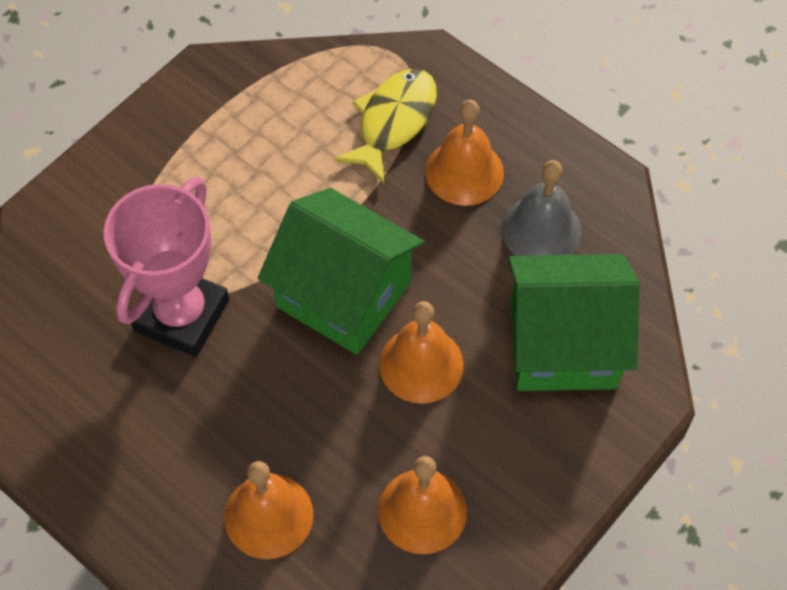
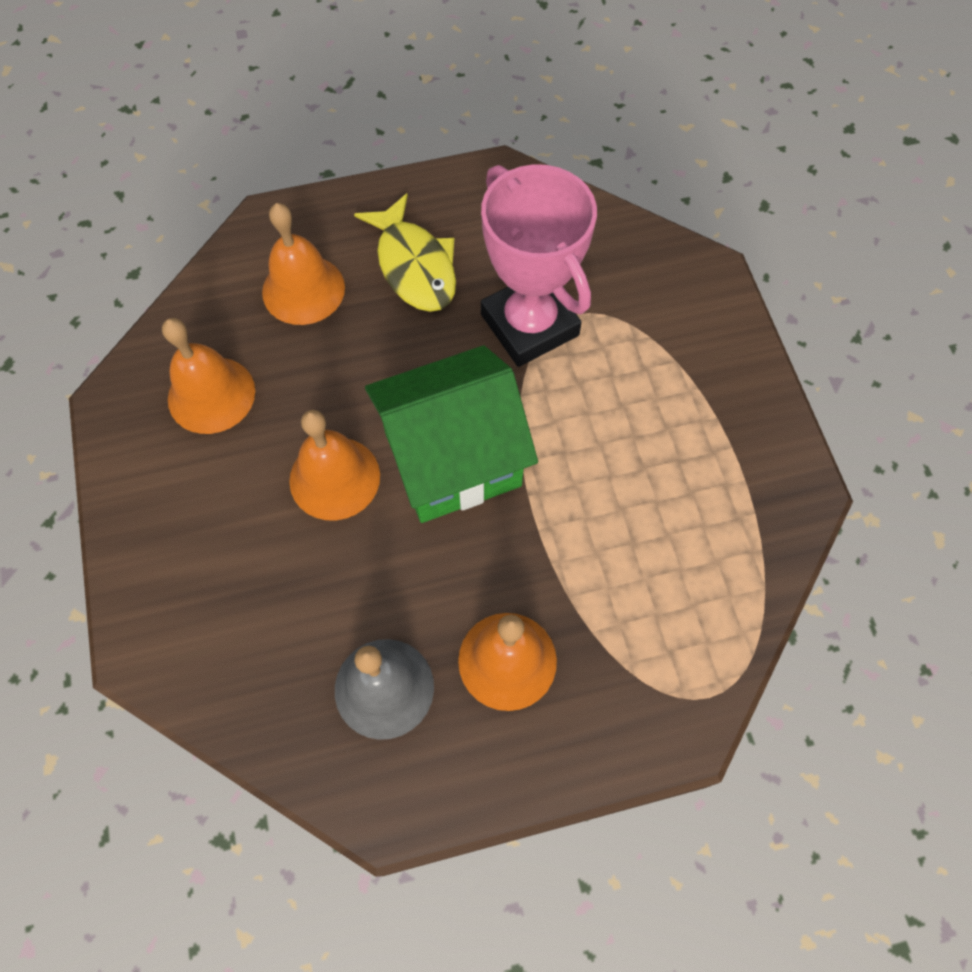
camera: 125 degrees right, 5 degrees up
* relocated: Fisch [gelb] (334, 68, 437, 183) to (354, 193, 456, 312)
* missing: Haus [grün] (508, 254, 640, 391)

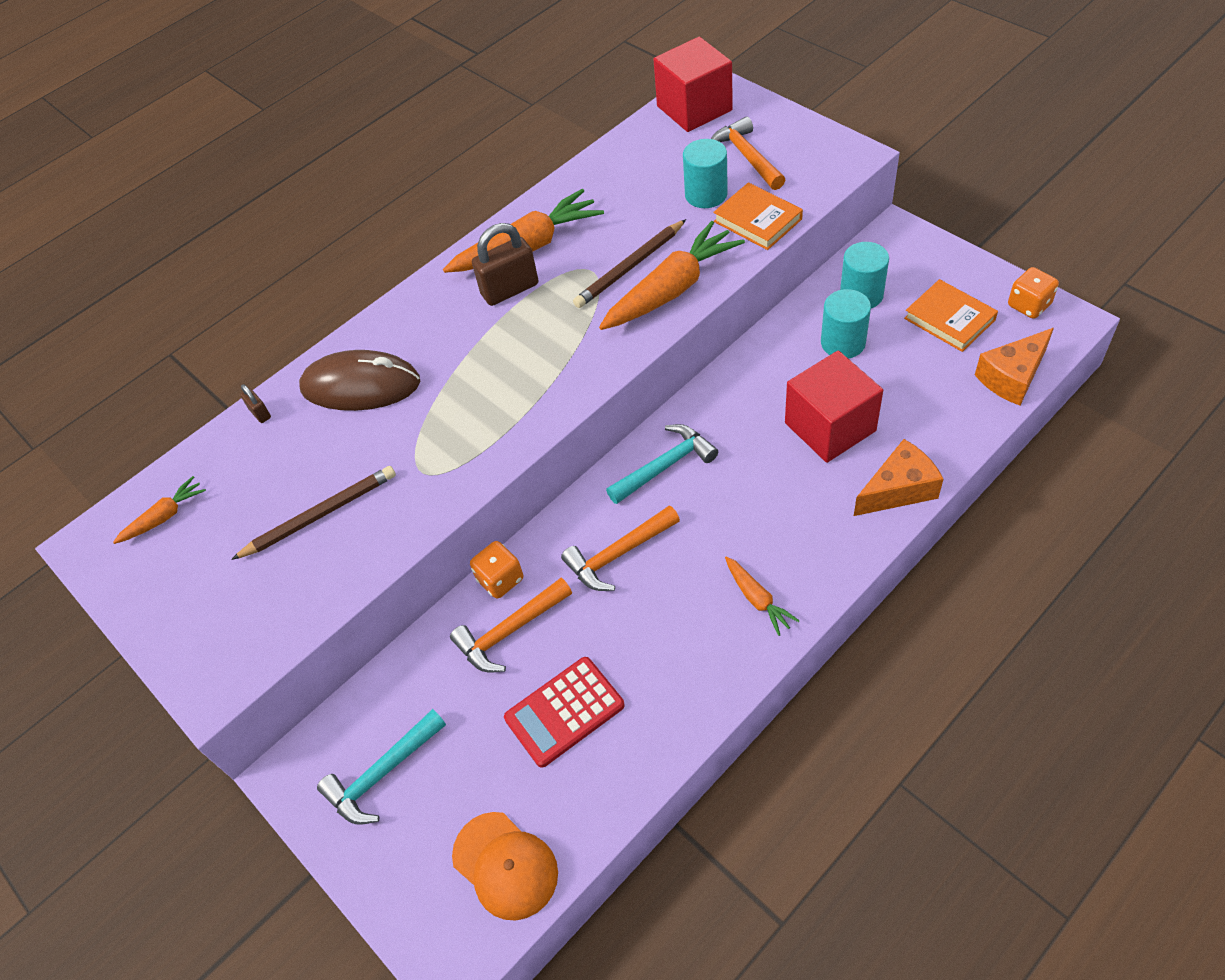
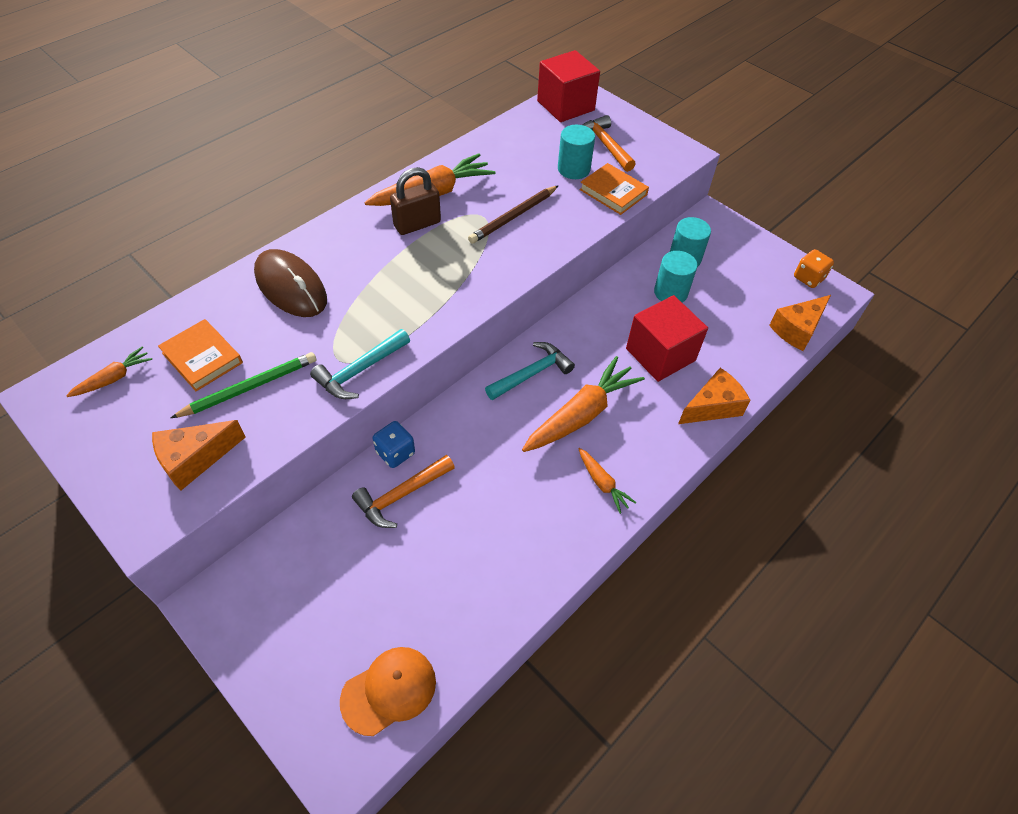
camera: 10 degrees left, 0 degrees up
* appeared: Käse [orange] (152, 420, 246, 491)
* relocated: Buch [orange] (904, 279, 998, 352) to (158, 319, 243, 391)
* colour: Bleistift [braun] (231, 466, 396, 560) to Bleistift [grün] (171, 352, 316, 418)
* spun: Computermaus [braun] (299, 350, 420, 411) = (254, 249, 327, 317) 45 degrees clockwise
* relocated: Hammer [türkis] (317, 709, 446, 825) to (310, 329, 410, 399)
* spun: Kappe [orange] (452, 812, 558, 920) = (340, 647, 436, 736) 75 degrees counterclockwise
* colour: Spielwürfel [orange] (470, 541, 523, 599) to Spielwürfel [blau] (373, 421, 415, 468)
* relocated: Karotte [orange] (599, 221, 745, 330) to (522, 356, 645, 452)
* missing: Vorhängeschloss [braun] (240, 384, 271, 423)
* missing: Taschenrechner [rot] (504, 657, 625, 768)
* missing: Hammer [orange] (561, 505, 680, 591)

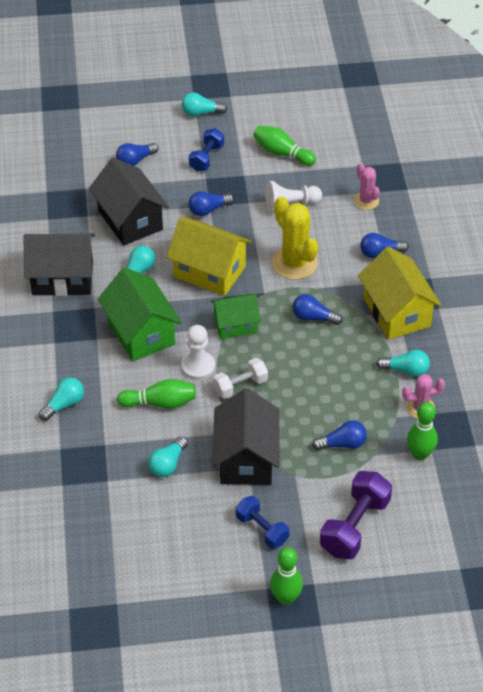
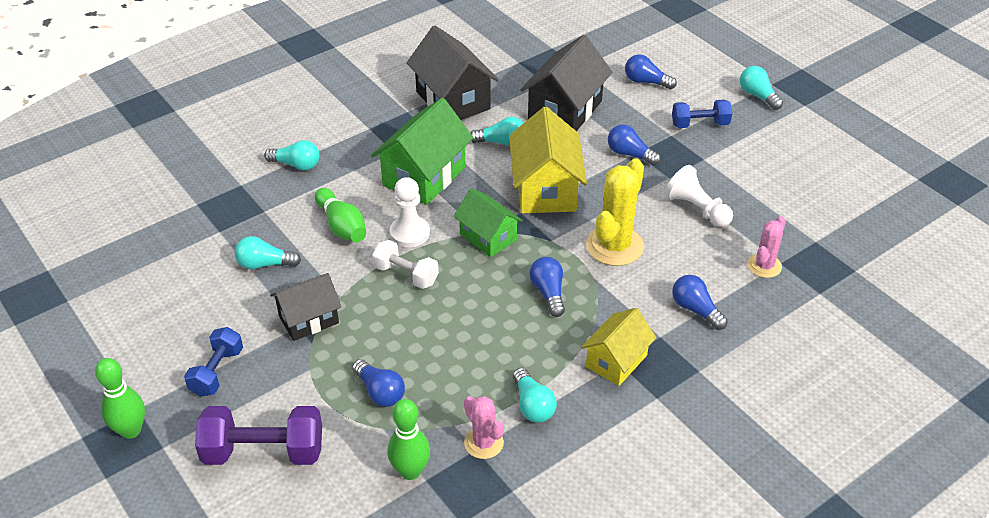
camera: 60 degrees right, 5 degrees down
* size: Haus [schwarz] (213, 388, 279, 485) = (270, 273, 341, 341) x0.63
* size: Haus [gelb] (358, 246, 441, 340) = (581, 308, 656, 386) x0.63
* missing: Bowlingkegel [grün] (253, 126, 316, 166)

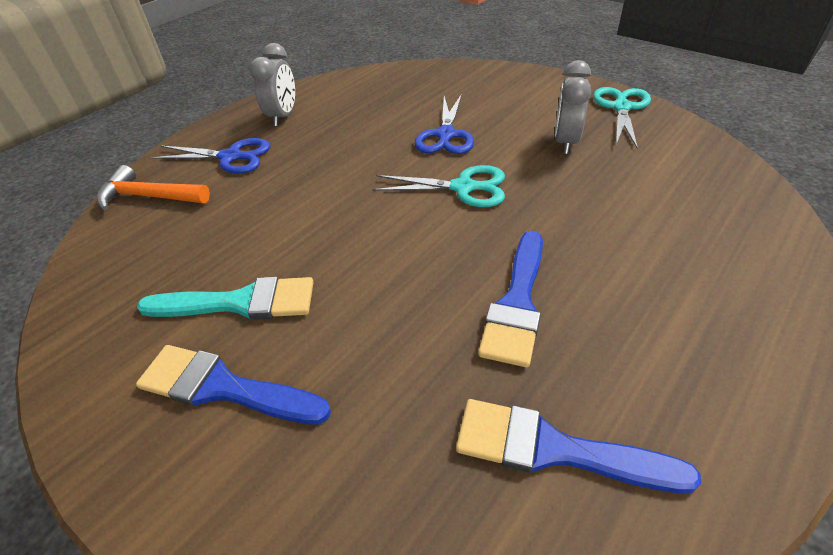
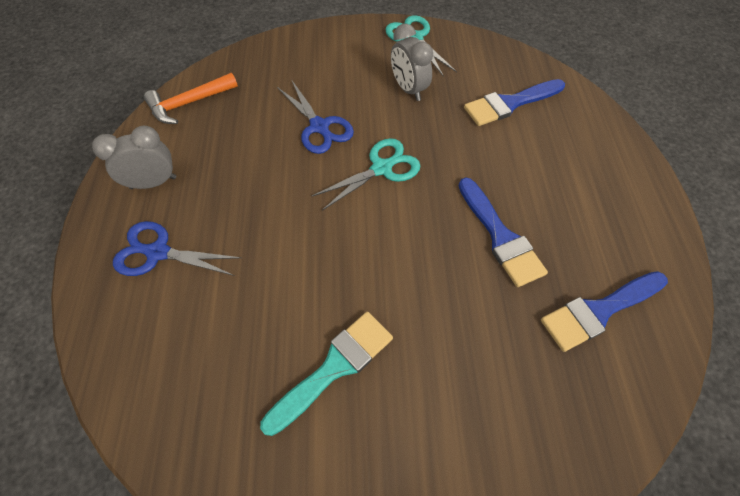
camera: 45 degrees left, 15 degrees up
* spun: Wecker [grau] (250, 43, 295, 126) = (92, 126, 176, 189) 75 degrees counterclockwise
* spun: Schere [blau] (151, 138, 270, 174) = (113, 221, 242, 276) 135 degrees counterclockwise
* relocated: Hammer [orange] (97, 165, 210, 210) to (144, 73, 238, 124)
* relocated: Pinsel [blau] (136, 345, 331, 425) to (464, 79, 565, 126)

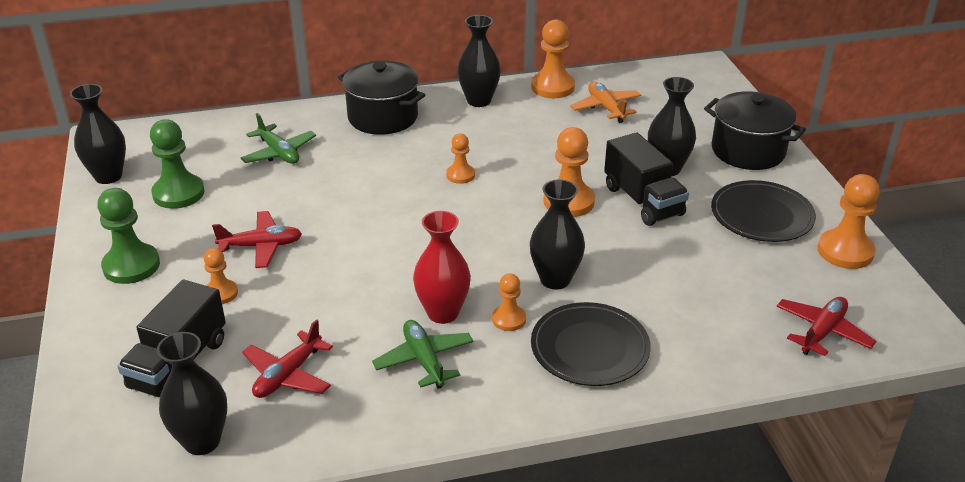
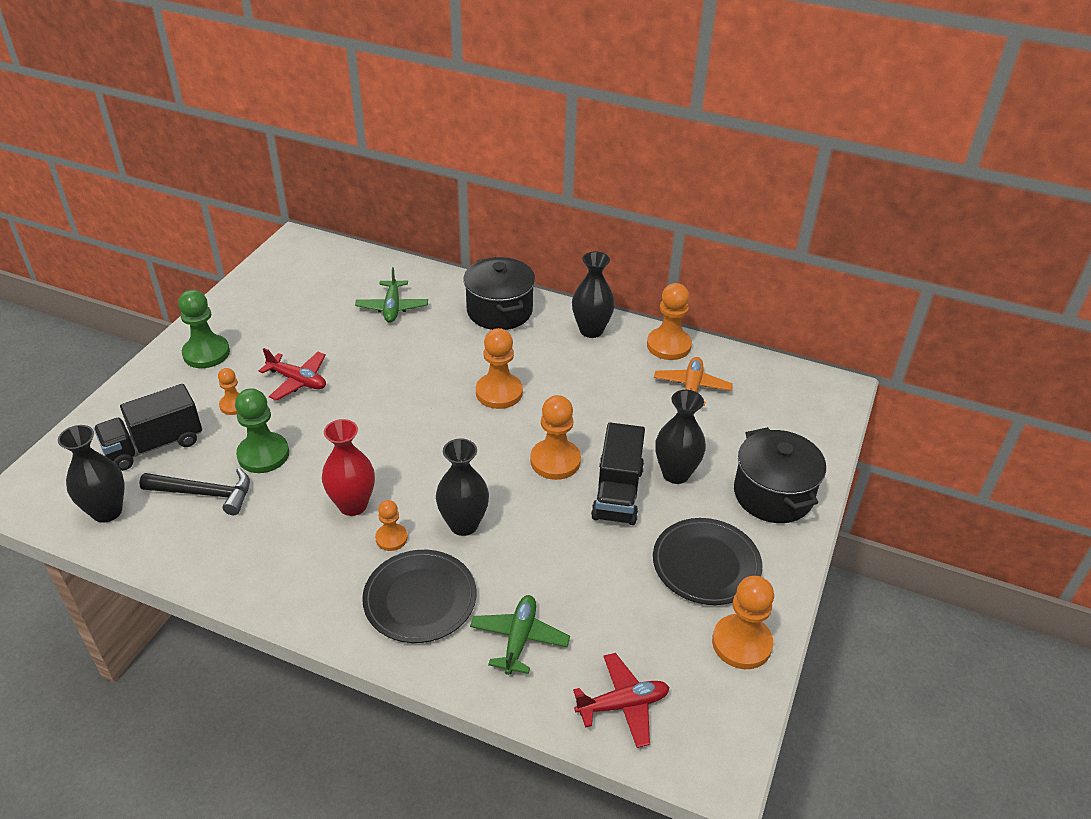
camera: 35 degrees right, 5 degrees up
* exchanged: Flugzeug [rot] (242, 319, 333, 398) to Hammer [schwarz] (139, 468, 250, 515)
* relocated: Bauer [grün] (150, 119, 204, 209) to (235, 388, 289, 473)
* relocated: Flugzeug [grün] (372, 320, 474, 389) to (470, 595, 570, 675)
* size: Bauer [orange] (446, 134, 475, 184) = (476, 328, 523, 409) x1.72
* missing: Vase [schwarz] (70, 84, 126, 184)

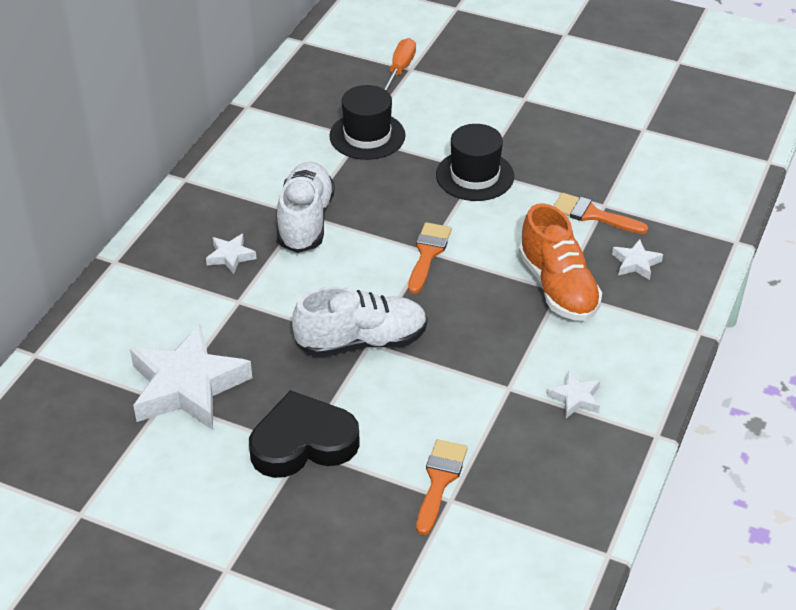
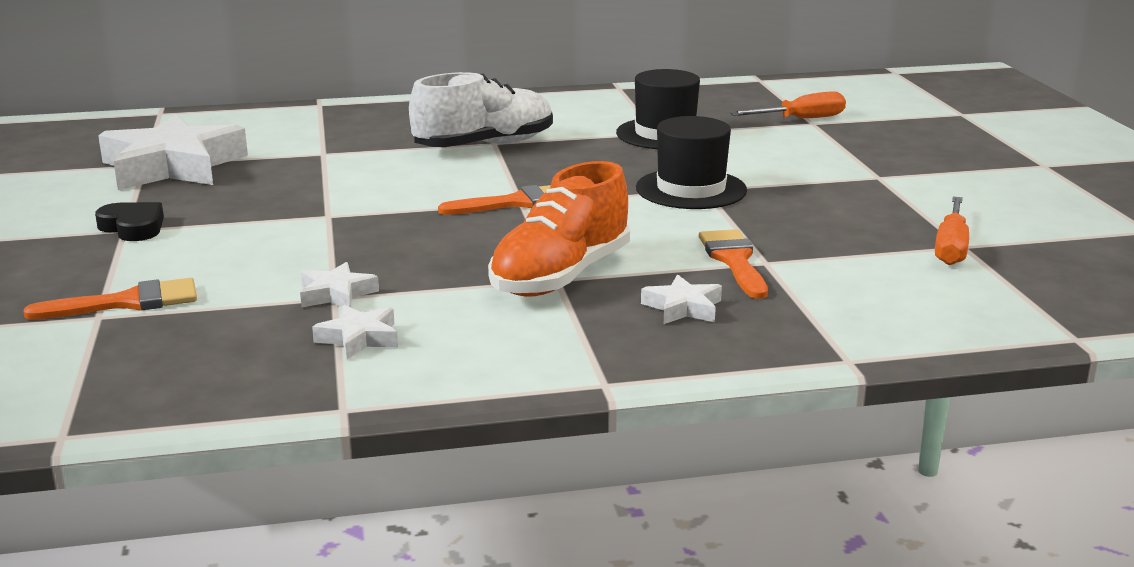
camera: 55 degrees right, 20 degrees down
* size: Herz [schwarz] (249, 390, 360, 478) = (95, 202, 164, 241) x0.54
* relocated: Stern [weiß] (206, 234, 257, 274) to (300, 262, 379, 307)
* appeared: Schraubenzieher [orange] (935, 196, 969, 265)
* missing: Schuh [weiß] (292, 286, 427, 357)

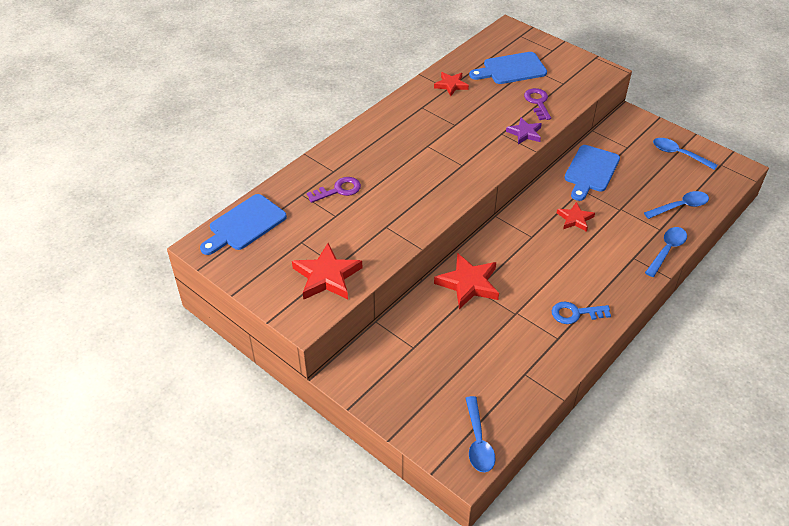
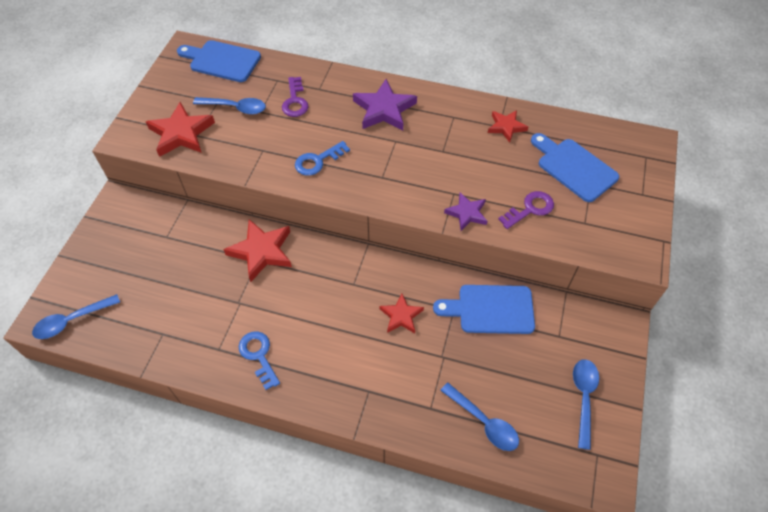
camera: 65 degrees right, 10 degrees up
* relocated: Löffel [blau] (645, 227, 687, 277) to (193, 97, 266, 115)
* spun: Schlüssel [lila] (307, 177, 361, 203) = (282, 77, 309, 117) 45 degrees clockwise
* appeared: Schlüssel [blau] (295, 141, 350, 176)
* appeared: Stern [lila] (353, 79, 417, 130)

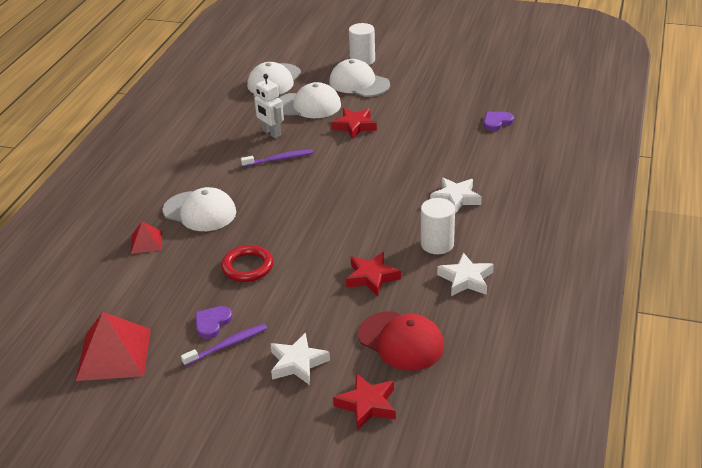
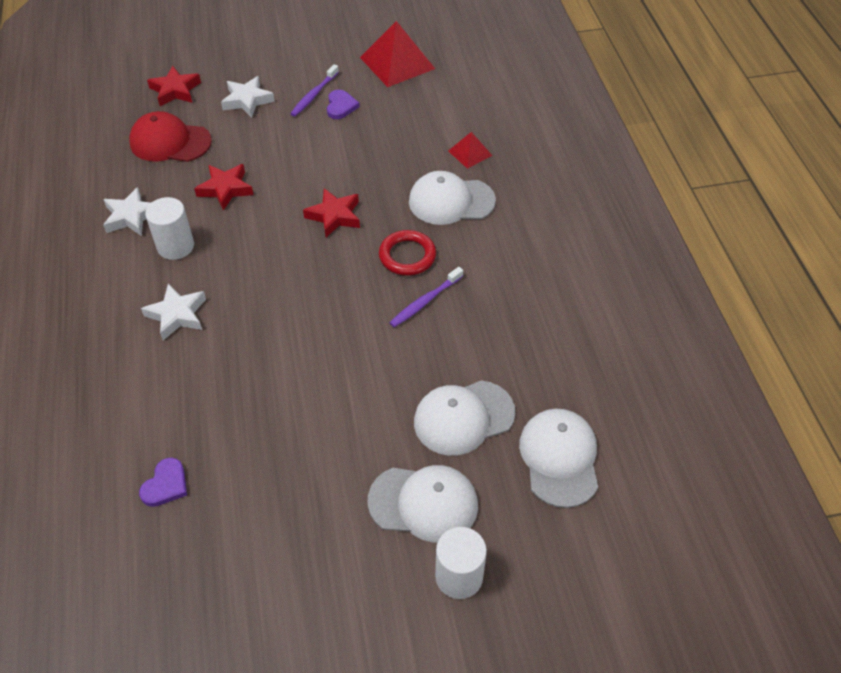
camera: 150 degrees right, 15 degrees up
* relocated: Stern [rot] (331, 108, 377, 139) to (303, 188, 360, 237)
* relocated: Ring [rot] (221, 245, 273, 282) to (379, 230, 436, 276)
* missing: Roboter [weiß] (254, 74, 284, 138)

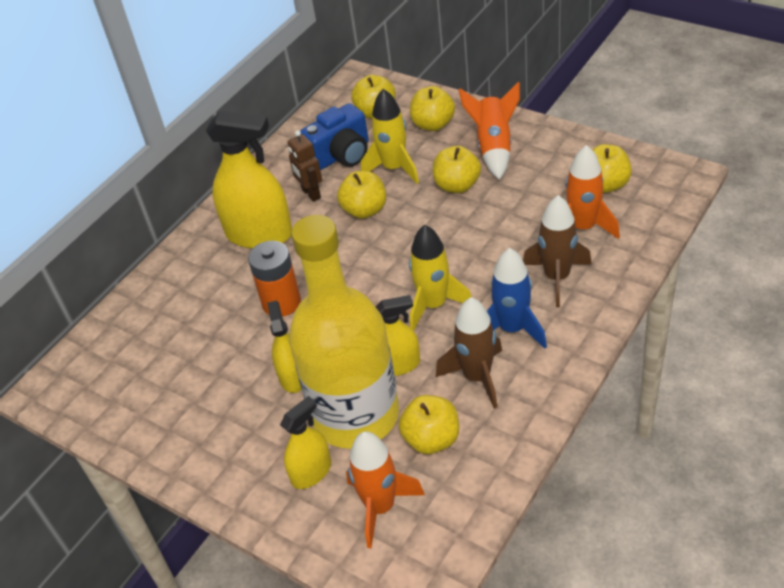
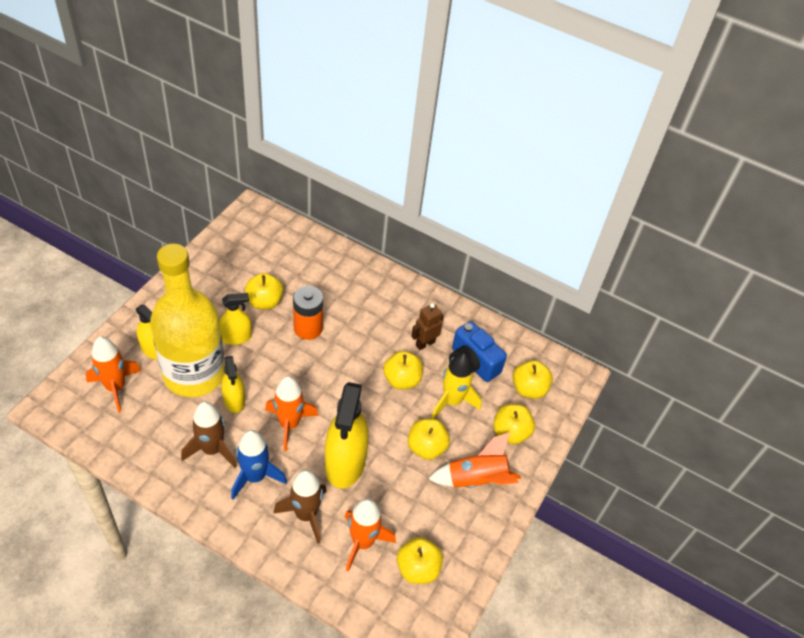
camera: 75 degrees right, 5 degrees up
* relocated: Apfel [gelb] (399, 395, 459, 454) to (245, 273, 283, 309)
* colour: Rakete [gelb] (409, 225, 471, 331) to Rakete [orange] (265, 376, 318, 452)
* relocated: Sprühflasche [gelb] (206, 111, 292, 249) to (325, 382, 369, 489)

